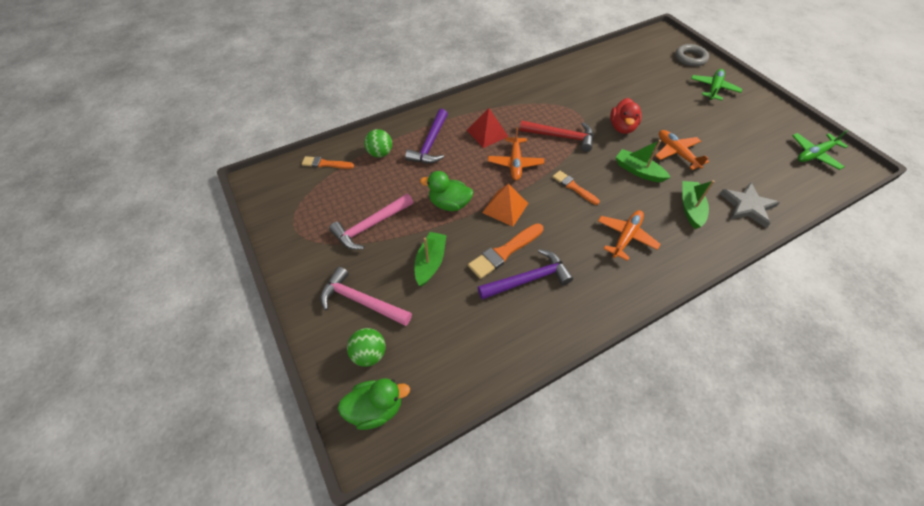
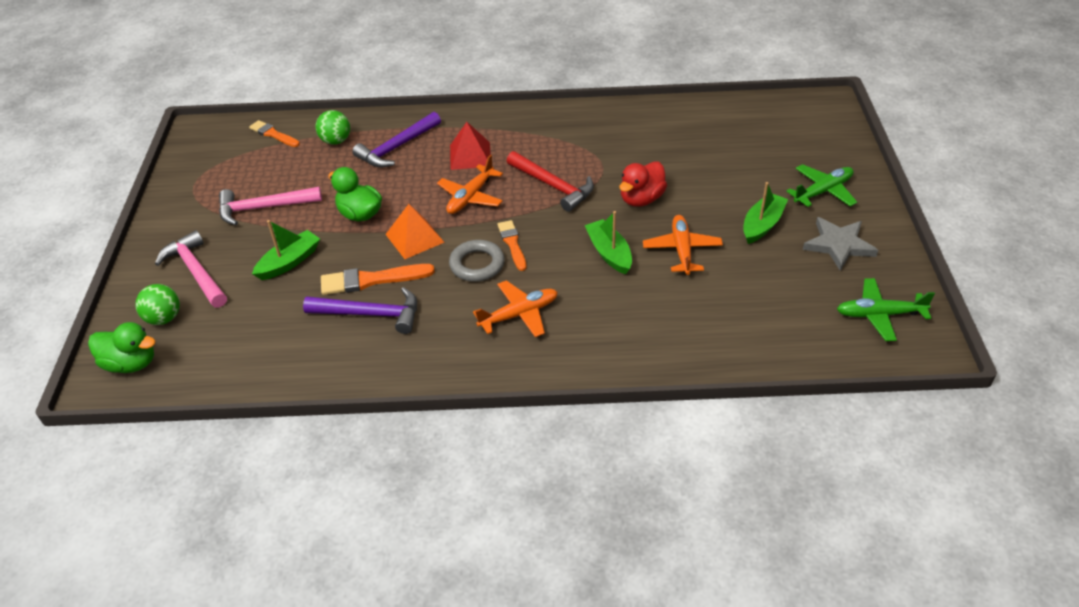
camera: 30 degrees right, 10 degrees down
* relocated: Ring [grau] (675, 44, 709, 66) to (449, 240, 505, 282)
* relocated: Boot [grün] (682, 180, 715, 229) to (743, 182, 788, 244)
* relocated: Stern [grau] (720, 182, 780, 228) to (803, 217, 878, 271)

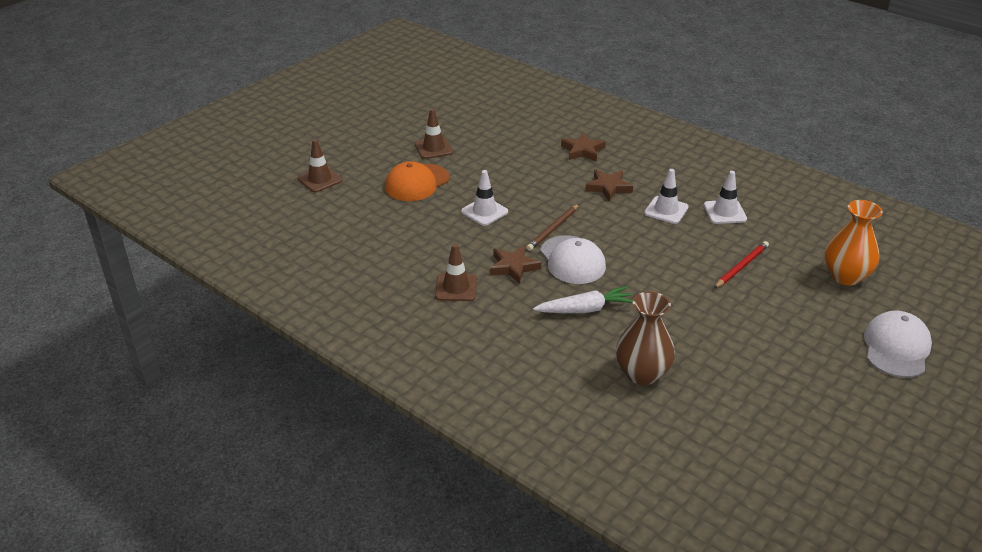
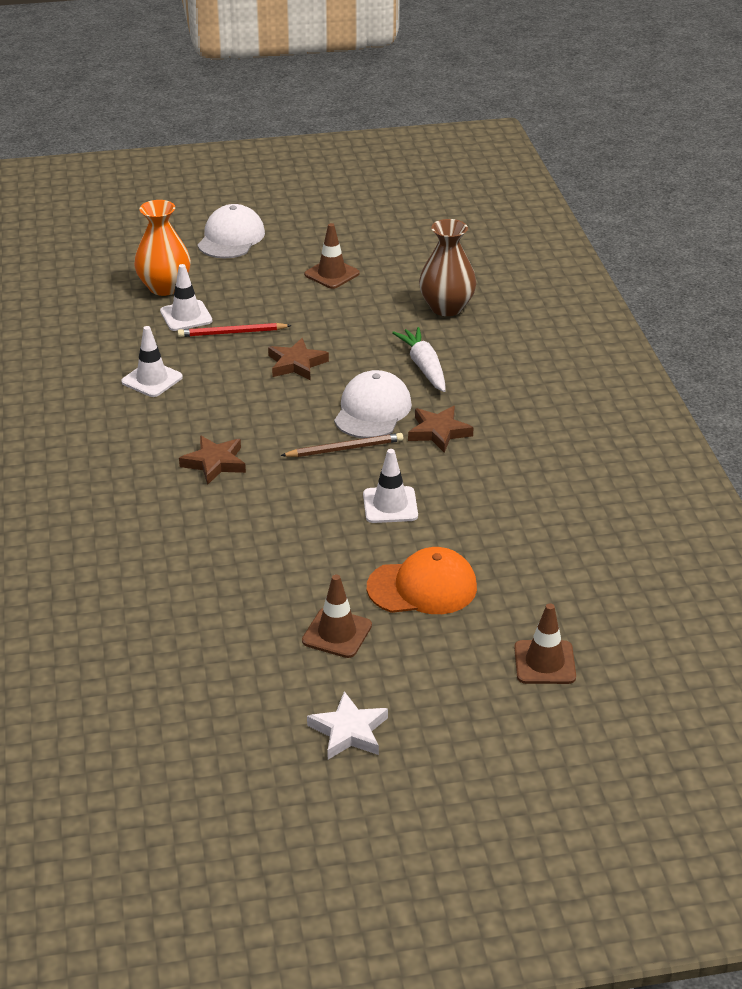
camera: 140 degrees left, 0 degrees up
* relocated: Leitkegel [weiß] (644, 169, 689, 224) to (160, 264, 212, 331)
* spun: Kappe [weiß] (864, 311, 932, 378) = (198, 204, 265, 258) 135 degrees clockwise
* relocated: Stern [braun] (561, 133, 606, 162) to (268, 338, 329, 381)
* relocated: Leitkegel [braun] (435, 244, 477, 301) to (304, 223, 360, 289)
* appeared: Stern [weiß] (307, 691, 388, 759)
* spun: Karotte [weiß] (533, 286, 633, 313) = (392, 327, 446, 392) 45 degrees clockwise

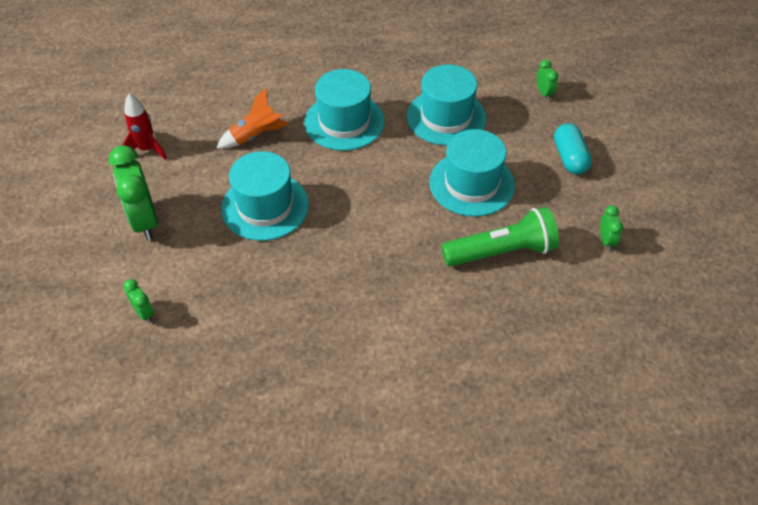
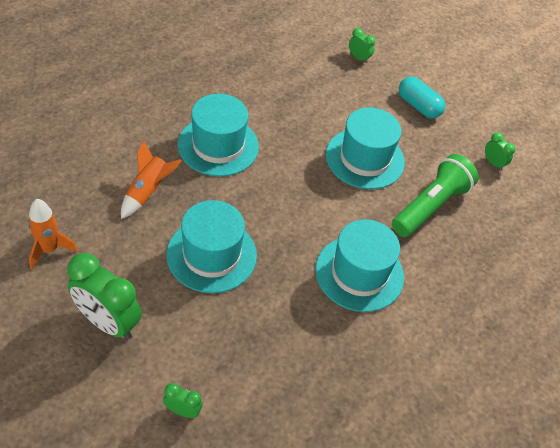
camera: 40 degrees left, 0 degrees up
* colour: Rakete [rot] (123, 94, 167, 160) to Rakete [orange] (28, 199, 78, 269)
* relocated: Hut [türkis] (407, 64, 486, 146) to (315, 219, 404, 312)

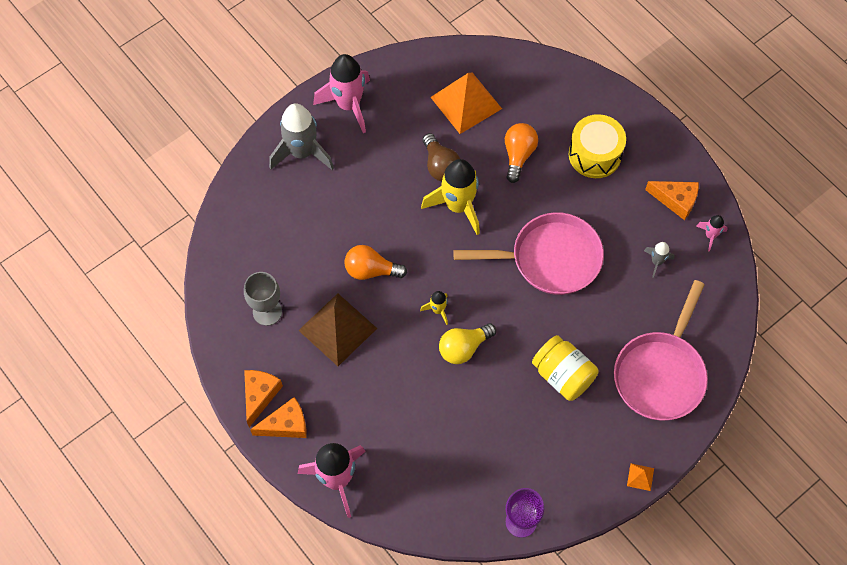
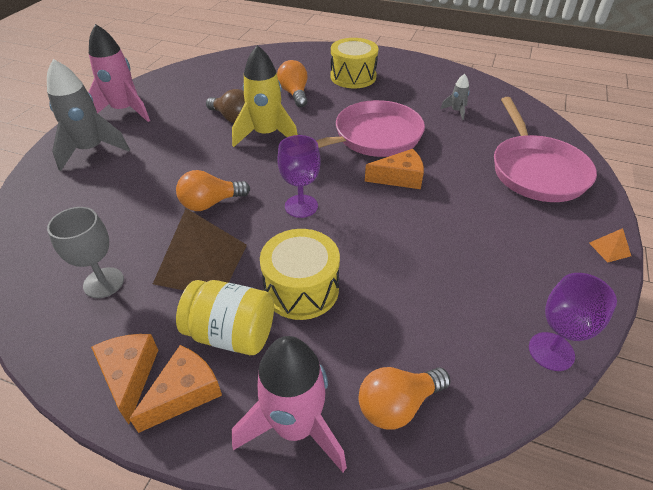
camera: 30 degrees left, 20 degrees down
* relocated: Einmachglas [gelb] (532, 335, 599, 401) to (176, 280, 274, 355)
* appeared: Trommel [gelb] (260, 229, 340, 320)
* exchanged: Rakete [gelb] (420, 291, 448, 325) to Kelch [lila] (277, 135, 321, 218)
* appeared: Glühbirne [orange] (359, 367, 450, 430)
* relocated: Käse [orange] (645, 181, 699, 220) to (365, 149, 424, 189)
* missing: Pyramide [orange] (430, 72, 502, 134)
* missing: Glühbirne [gelb] (439, 323, 496, 364)
* missing: Rakete [rosa] (697, 215, 728, 252)

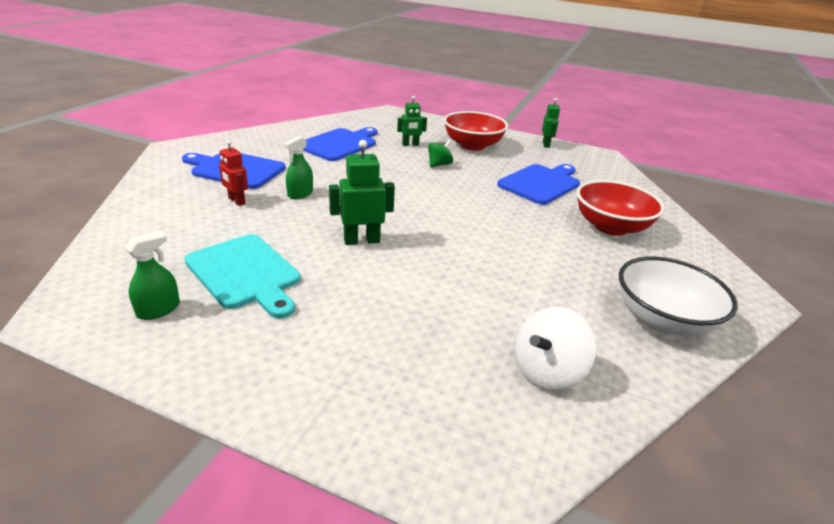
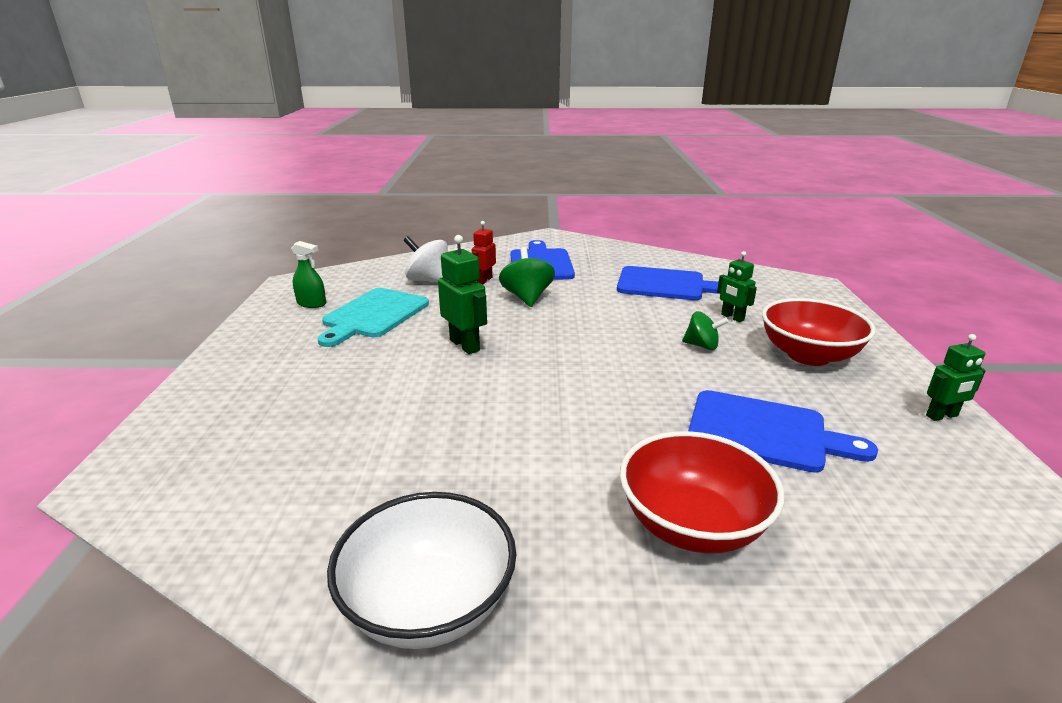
camera: 70 degrees right, 5 degrees down
* relocated: Kreisel [weiß] (515, 307, 596, 391) to (404, 236, 448, 283)
* exchanged: Sprühflasche [grün] (283, 136, 313, 199) to Kreisel [grün] (499, 247, 555, 307)

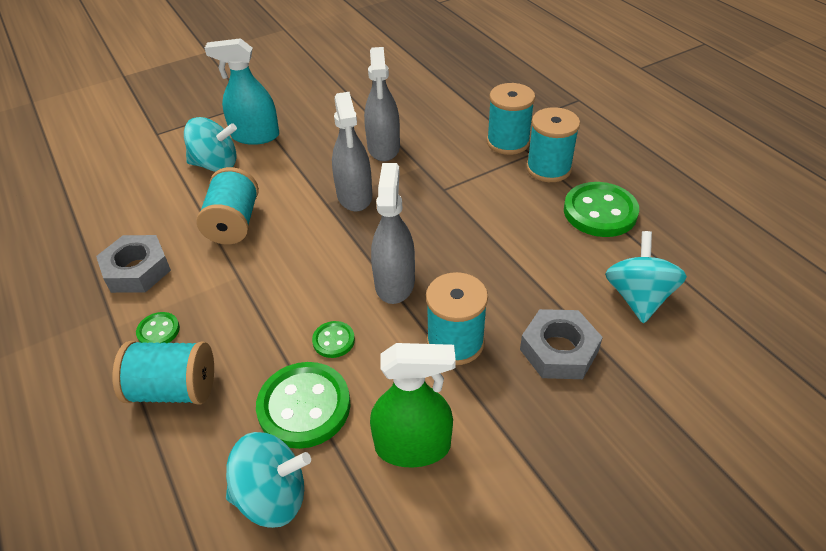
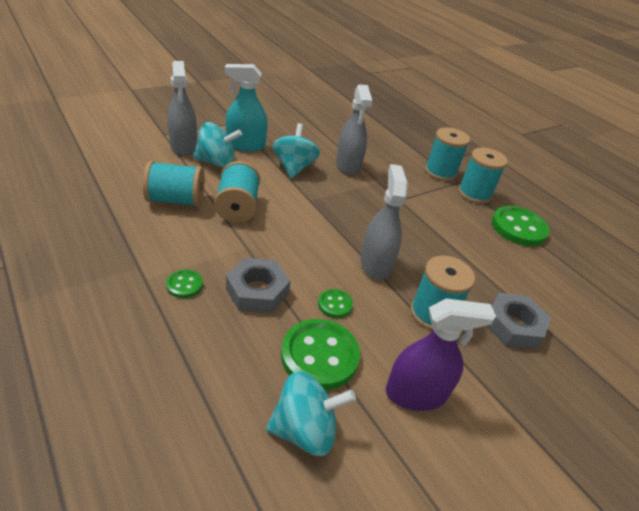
camera: 10 degrees left, 5 degrees down
* relocated: Garnrolle [türkis] (112, 341, 214, 404) to (143, 161, 205, 207)
* relocated: Sprühflasche [grau] (332, 92, 372, 212) to (168, 61, 197, 156)
* relocated: Sechskantmutter [grau] (96, 235, 171, 293) to (226, 258, 290, 313)
* relocated: Kreisel [türkis] (605, 231, 687, 323) to (272, 123, 320, 178)
* colour: Sprühflasche [grün] (370, 343, 456, 467) to Sprühflasche [lila] (386, 298, 496, 411)

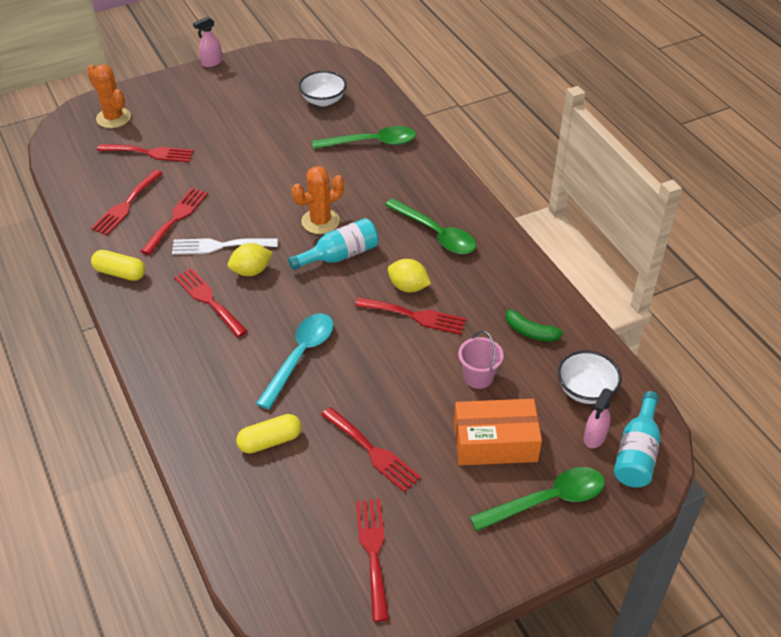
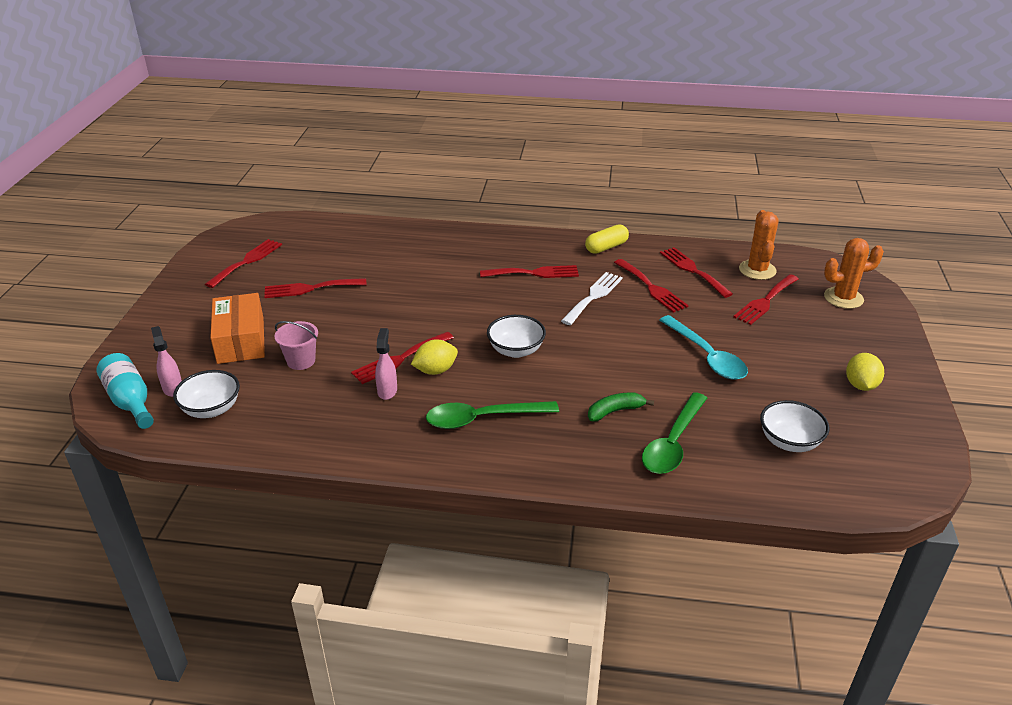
camera: 125 degrees right, 10 degrees down
* spun: Gabel [rot] (356, 499, 389, 622) = (205, 239, 282, 288) 90 degrees counterclockwise
* spun: Schachtel [orange] (454, 399, 542, 465) = (210, 293, 265, 364) 45 degrees counterclockwise
* relocated: Sprühflasche [rosa] (193, 17, 222, 67) to (375, 328, 397, 400)
* exchanged: Flasche [türkis] (288, 218, 379, 270) to Schüssel [weiß] (487, 315, 546, 358)
* relocated: Banane [grün] (503, 304, 563, 342) to (588, 393, 654, 421)
* relocated: Löffel [türkis] (256, 313, 334, 410) to (659, 315, 748, 380)
* relocated: Kaktus [orange] (292, 166, 344, 234) to (739, 210, 778, 280)
* relocated: Zitrone [gelb] (228, 243, 273, 276) to (846, 353, 884, 391)
* missing: Kapsel [gelb] (236, 414, 302, 454)
* missing: Löffel [grün] (470, 467, 605, 531)

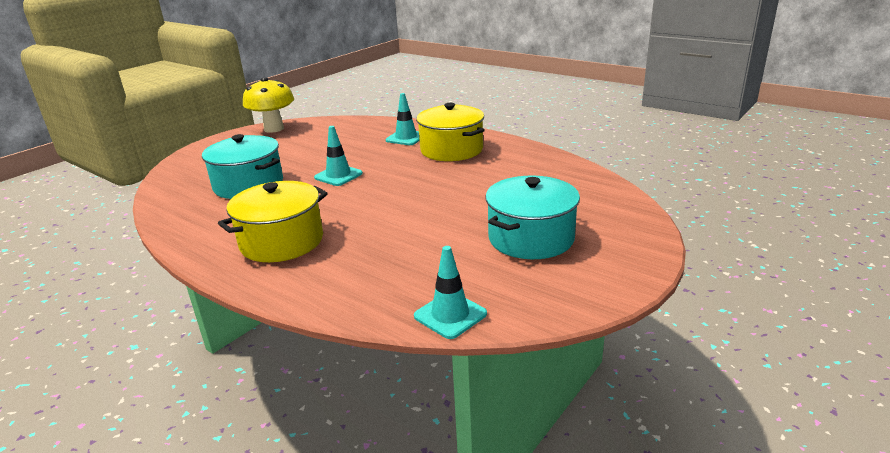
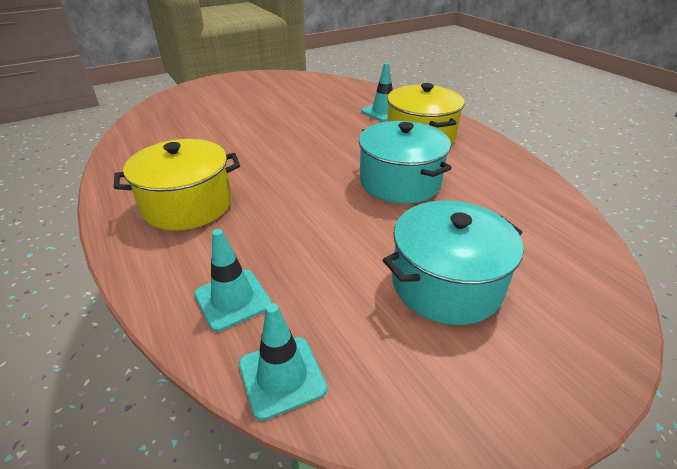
camera: 20 degrees right, 10 degrees up
* relocated: Leitkegel [türkis] (314, 126, 363, 186) to (194, 229, 272, 332)
* relocated: Kochtopf [türkis] (202, 134, 283, 199) to (359, 121, 452, 204)
* missing: Pilz [gelb] (243, 77, 294, 133)

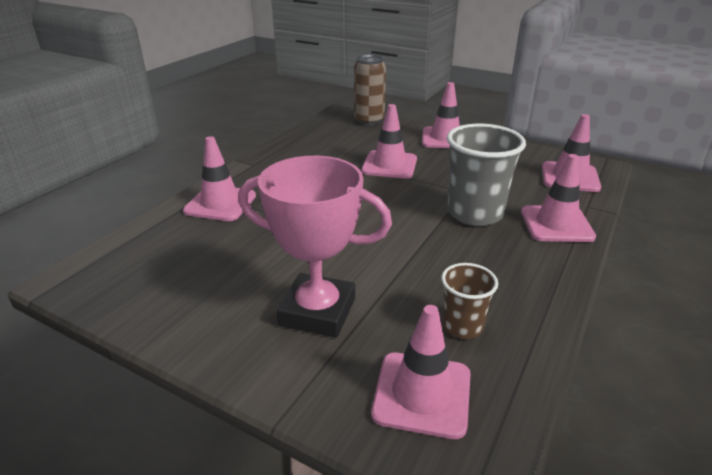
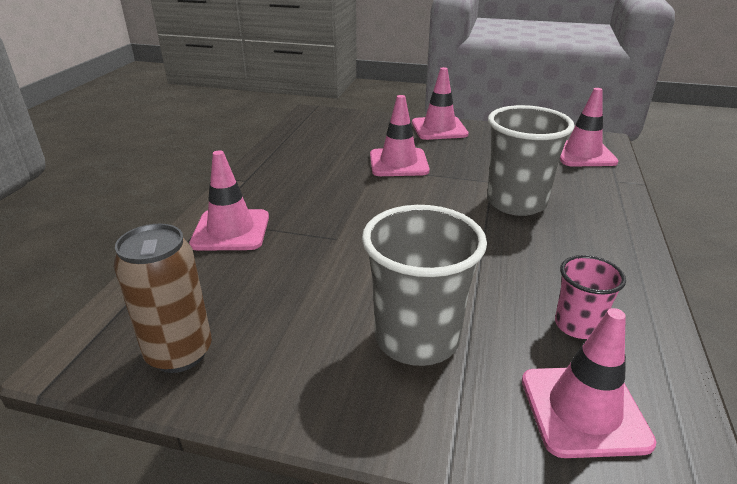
camera: 15 degrees left, 0 degrees up
* relocated: Dose [braun] (354, 54, 386, 126) to (114, 224, 212, 373)
* exchanged: Pokal [rosa] (238, 156, 392, 338) to Becher [grau] (362, 205, 487, 366)
* colour: Becher [braun] (441, 263, 498, 339) to Becher [rosa] (555, 255, 626, 339)
* missing: Leitkegel [rosa] (521, 154, 596, 242)

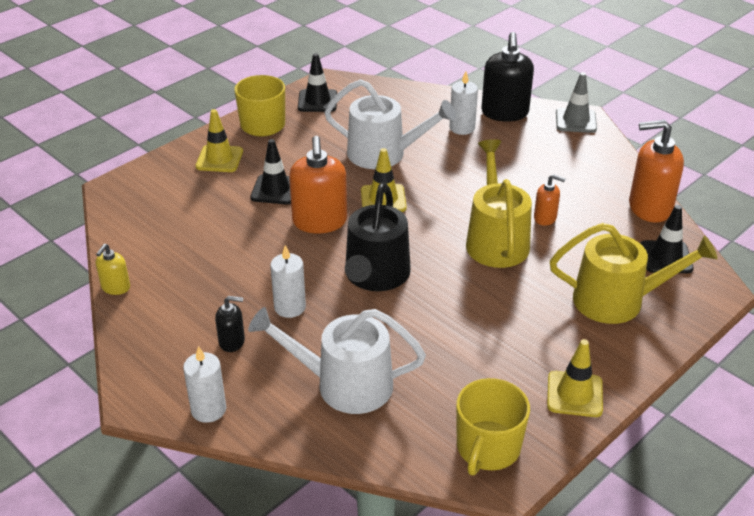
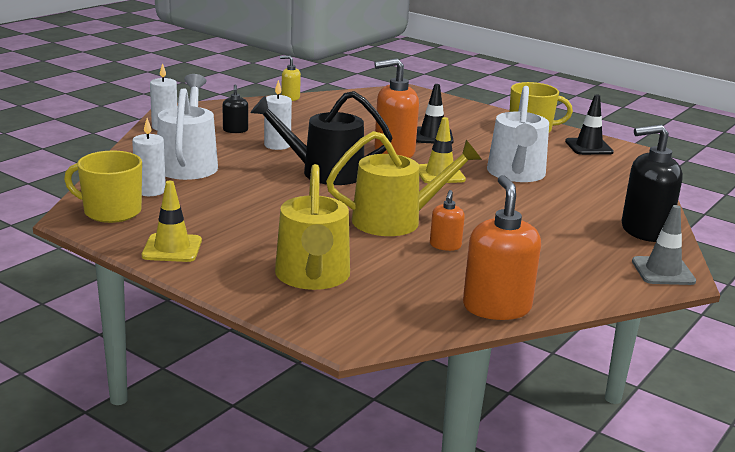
camera: 80 degrees right, 15 degrees down
* relocated: Kerze [weiß] (450, 71, 478, 135) to (132, 118, 166, 196)
* missing: Leitkegel [gelb] (195, 109, 243, 172)
* missing: Leitkegel [schwarz] (640, 205, 694, 273)

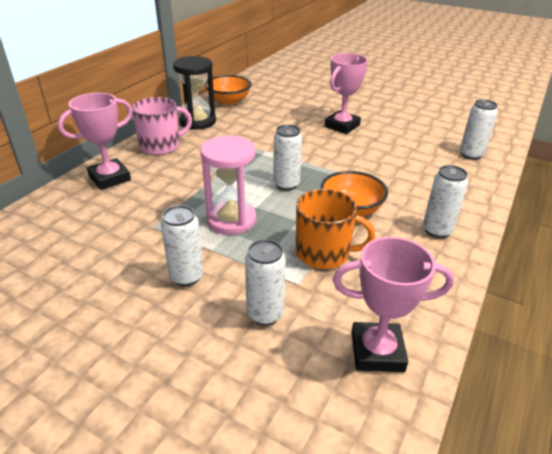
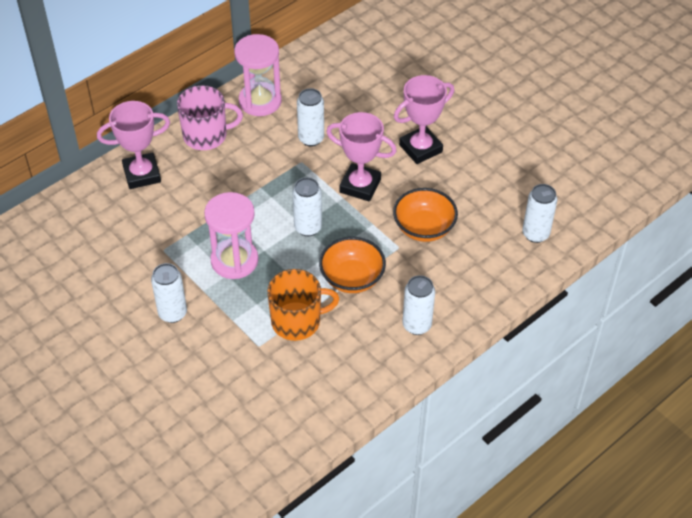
camera: 20 degrees right, 15 degrees up
* colour: Sanduhr [schwarz] (173, 56, 216, 130) to Sanduhr [rosa] (234, 34, 282, 116)
* spun: Tasse [orange] (296, 189, 375, 269) = (267, 269, 339, 341) 45 degrees counterclockwise
* relocated: Dose [weiß] (245, 239, 286, 326) to (297, 88, 324, 147)
* relocated: Pokal [rosa] (333, 237, 454, 372) to (326, 112, 396, 201)
* relocated: Schüssel [orange] (205, 75, 252, 105) to (393, 188, 458, 242)

